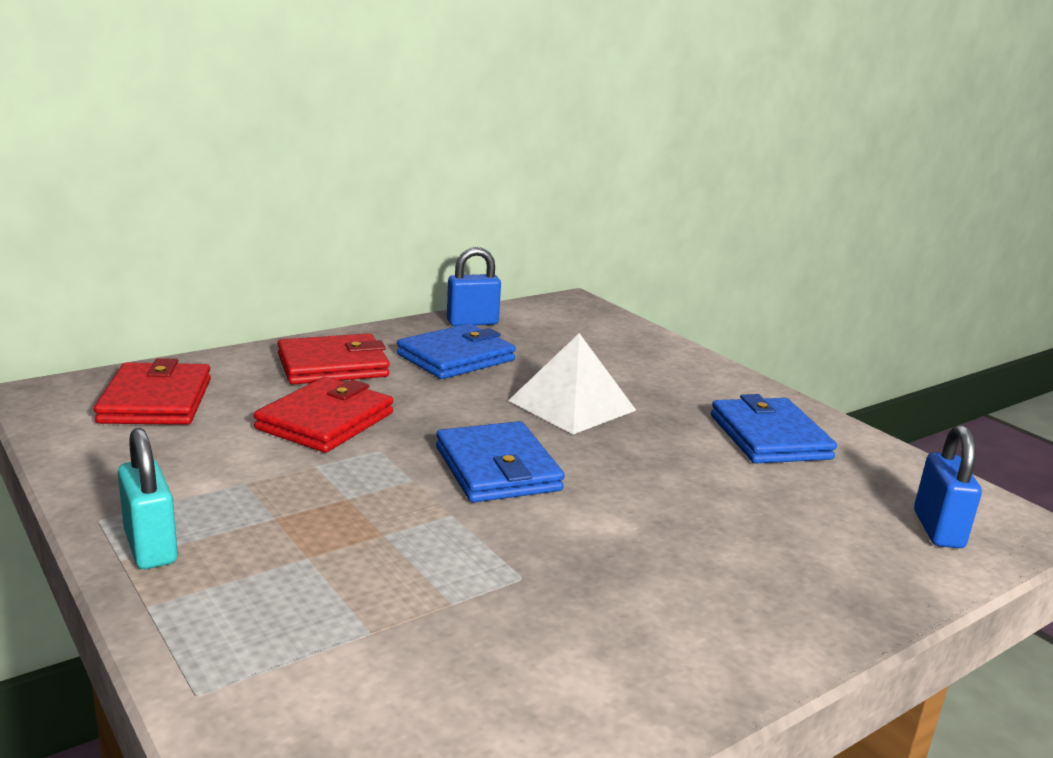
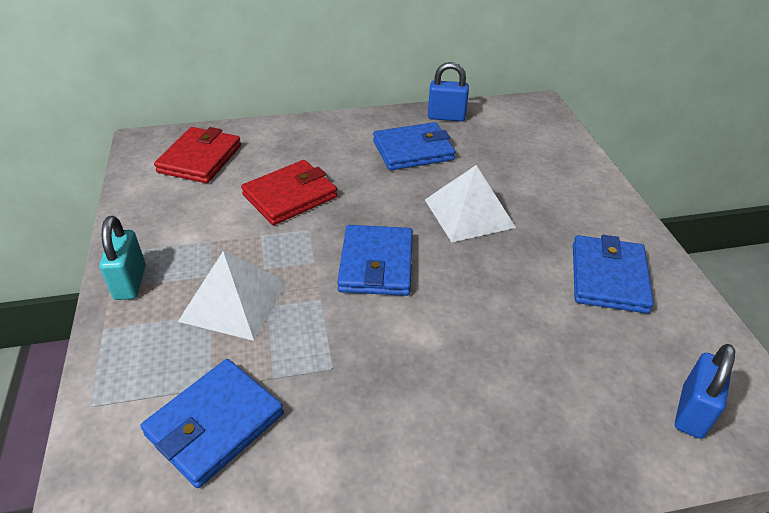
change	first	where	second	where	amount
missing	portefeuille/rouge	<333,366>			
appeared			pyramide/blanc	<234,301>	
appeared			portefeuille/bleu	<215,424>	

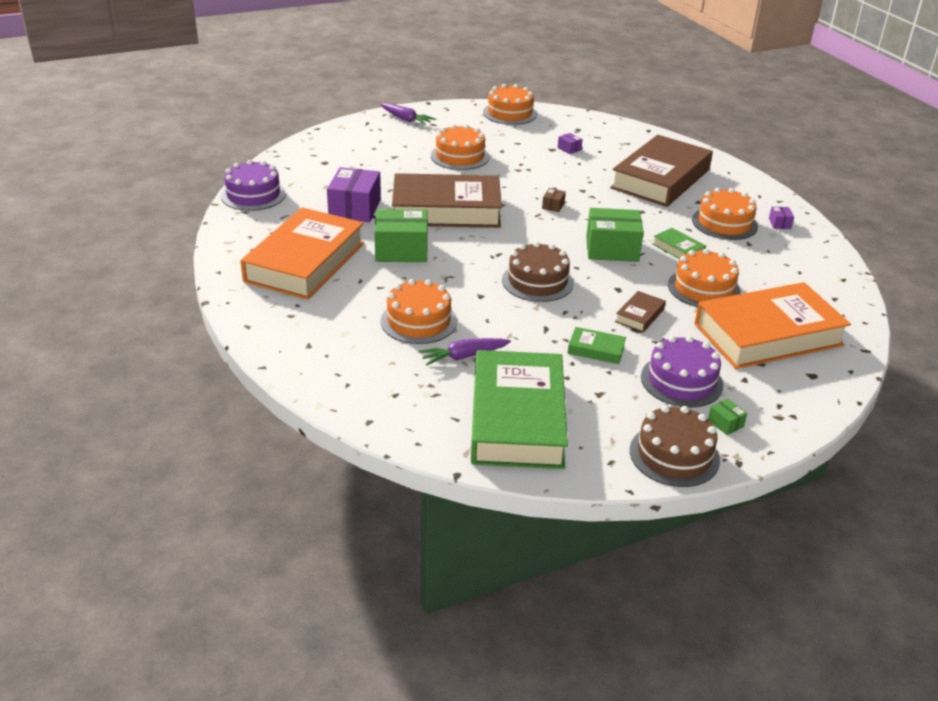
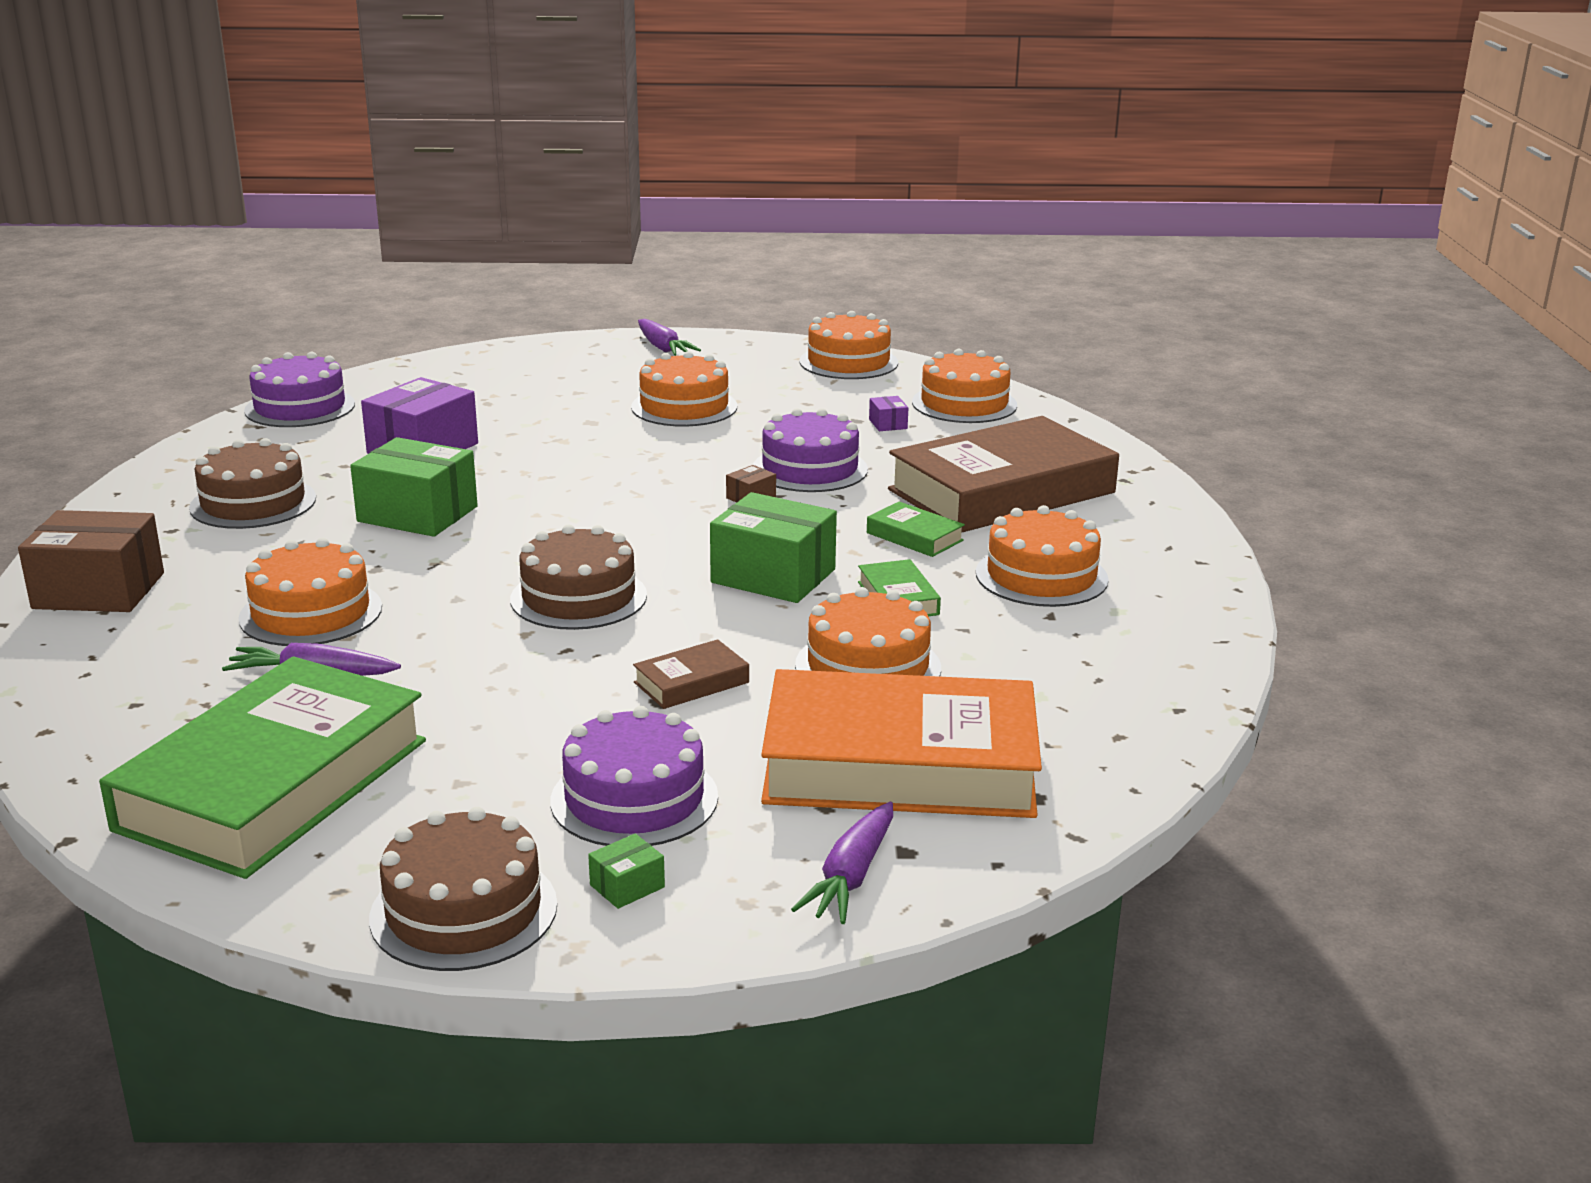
change	first	where	second	where	amount
missing	livre/marron	<446,210>			
exchanged	livre/orange	<305,262>	gâteau/marron	<253,503>	
missing	boîte/violet	<779,223>			
relocated	livre/vert	<596,349>		<914,537>	
spun	boîte/vert	<725,423>		<627,886>	60 degrees clockwise
appeared			gâteau/orange	<964,404>	
appeared			gâteau/violet	<810,469>	
appeared			boîte/marron	<99,591>	
appeared			carotte/violet	<851,877>	

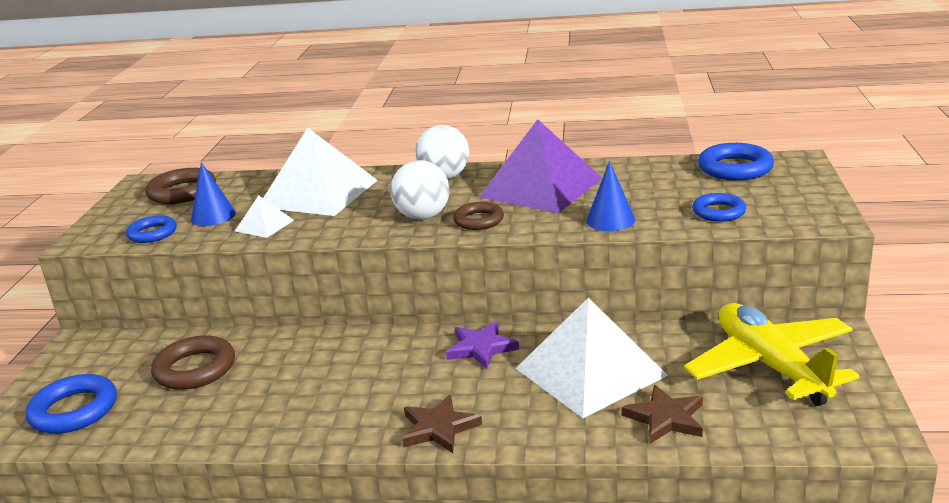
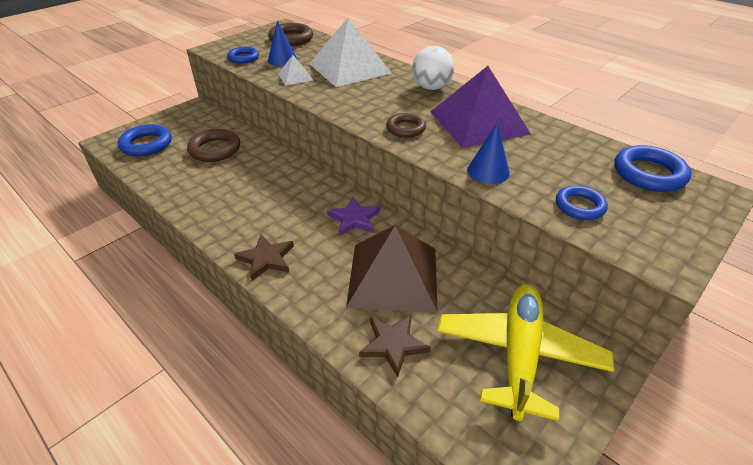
change	first	where	second	where	amount
missing	balle/blanc	<423,216>			
colour	pyramide/blanc	<590,371>	pyramide/marron	<393,276>	

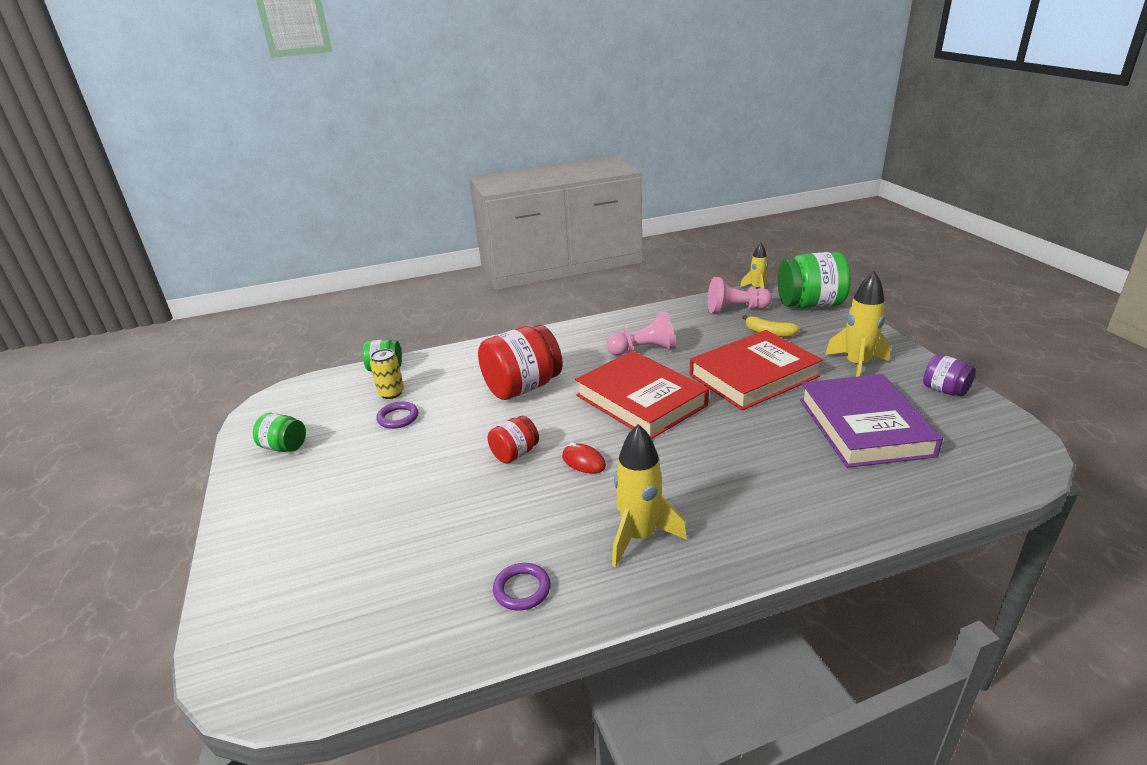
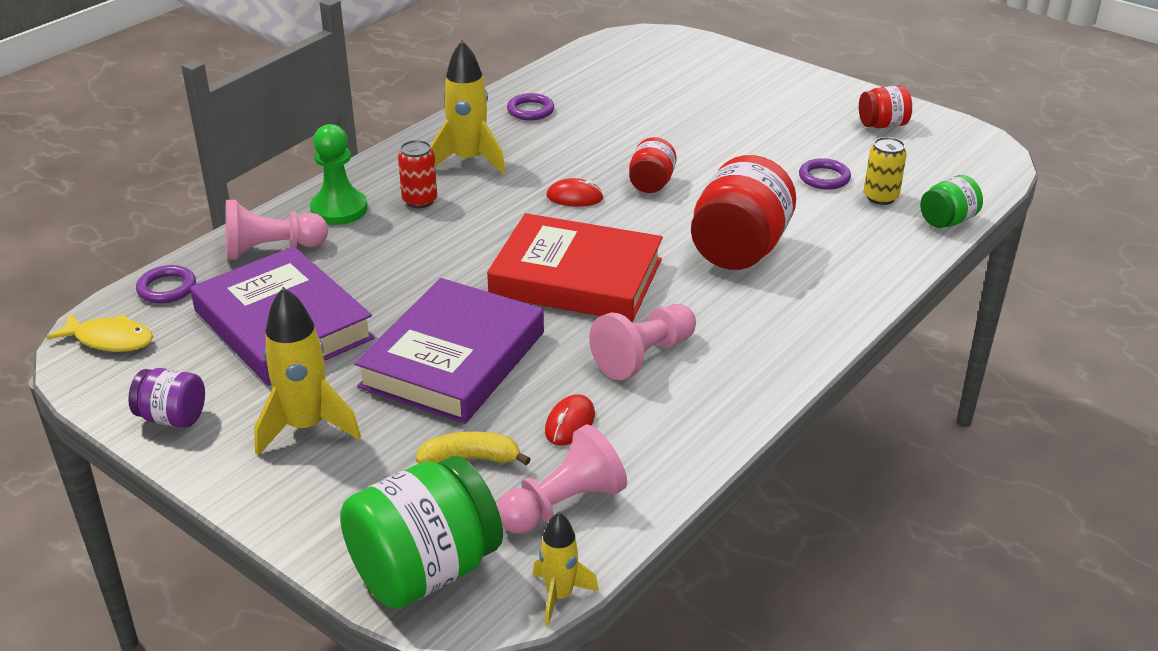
change	first	where	second	where	amount
colour	livre/rouge	<753,376>	livre/violet	<453,359>	
colour	bocal/vert	<284,447>	bocal/rouge	<882,125>	
appeared			pion/vert	<339,209>	
appeared			canette/rouge	<419,200>	
appeared			pion/rose	<271,250>	
appeared			anneau/violet	<167,288>	
appeared			poisson/jaune	<110,339>	
appeared			souris/rouge	<570,423>	

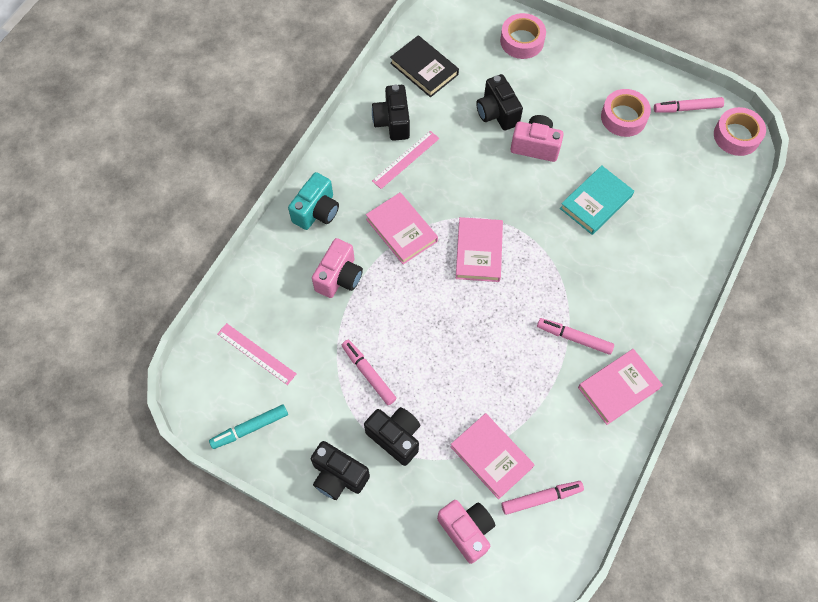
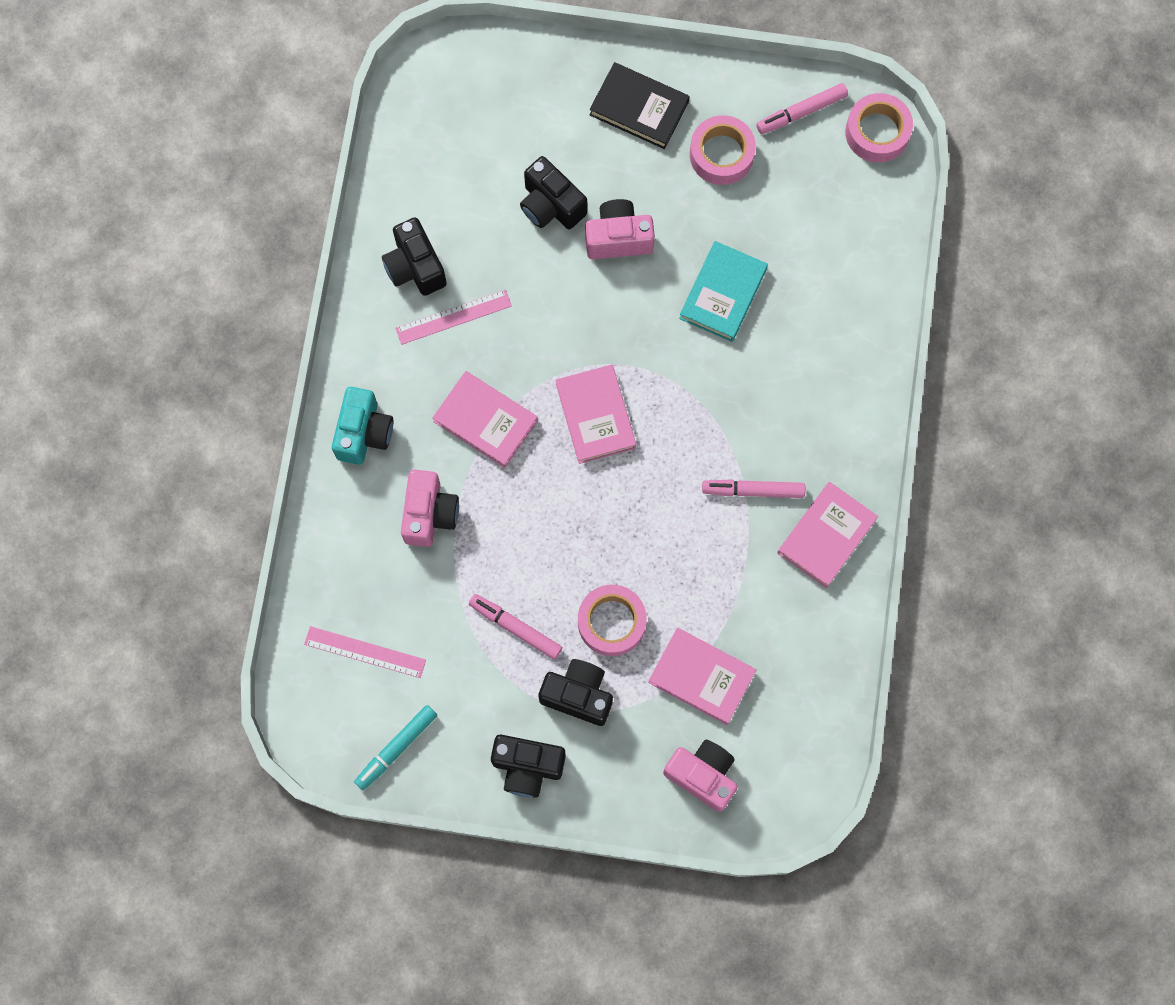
change	first	where	second	where	amount
relocated	ruban adhésif/rose	<522,41>		<611,622>	
relocated	livre/noir	<424,69>		<639,108>	
spun	règle/rose	<406,159>		<453,317>	45 degrees clockwise
missing	feutre/rose	<541,498>			

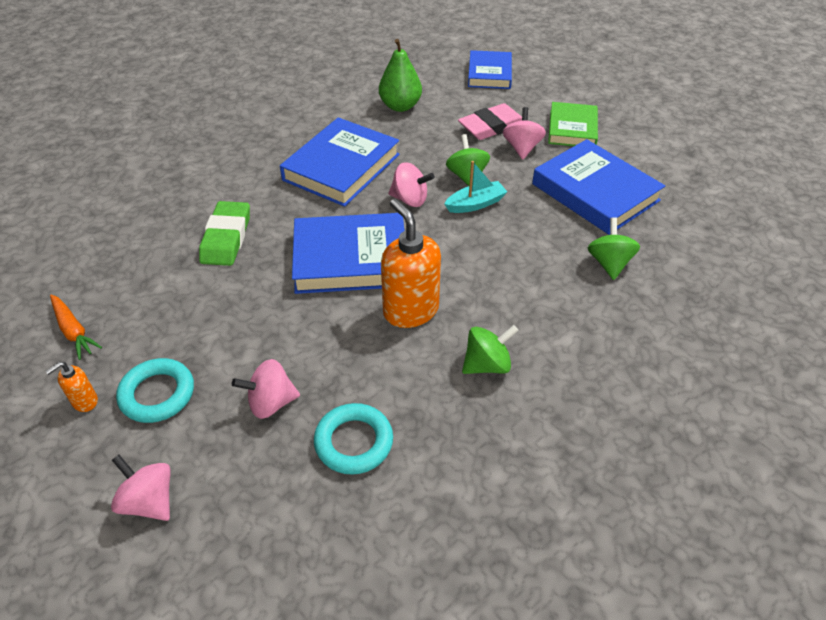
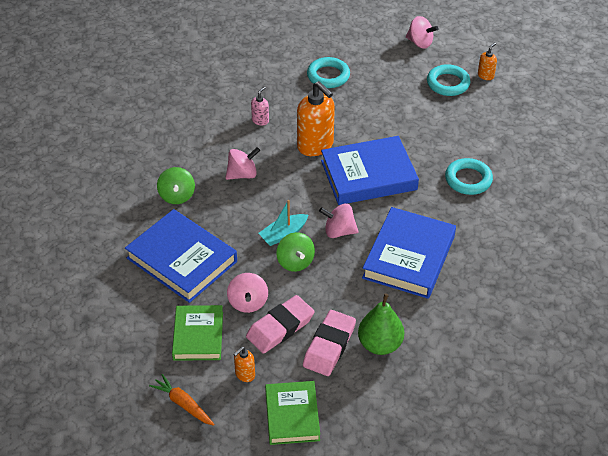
change	first	where	second	where	amount
colour	livre/bleu	<489,74>	livre/vert	<292,415>	
exchanged	gomme/vert	<226,238>	anneau/turquoise	<468,179>	
relocated	carotte/orange	<73,331>		<183,404>	
exchanged	toupie/vert	<487,364>	distributeur de savon/rose	<260,120>	
relocated	toupie/rose	<271,403>		<242,174>	
appeared			gomme/rose	<329,346>	
appeared			distributeur de savon/orange	<245,374>	

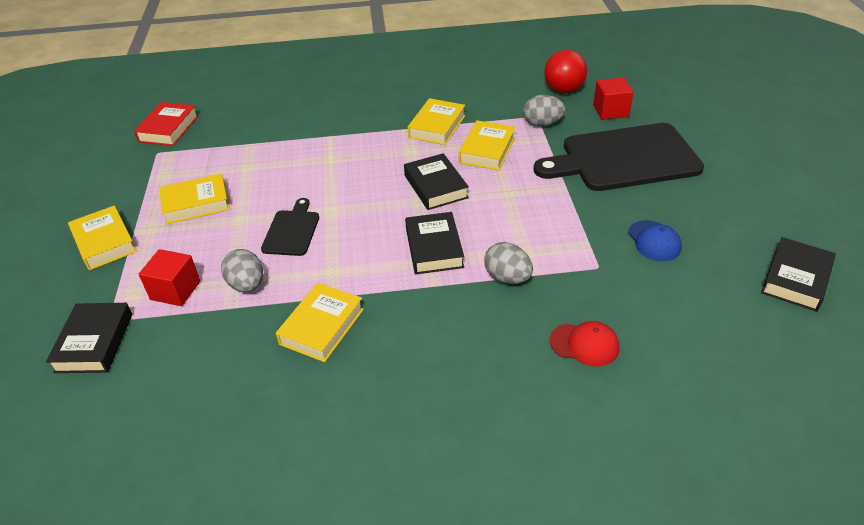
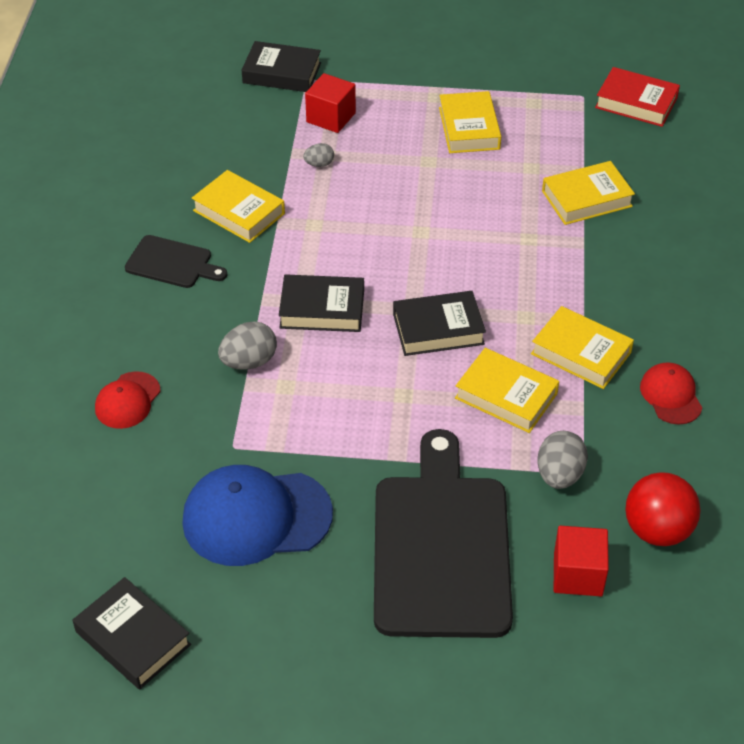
change	first	where	second	where	amount
relocated	planche à découper/noir	<292,231>		<172,263>	
relocated	livre/jaune	<104,242>		<586,199>	
size	casquette/bleu	<654,241>		<256,517>	x1.88
size	œuf/gris	<247,285>		<319,164>	x0.58
appeared			casquette/rouge	<671,395>	

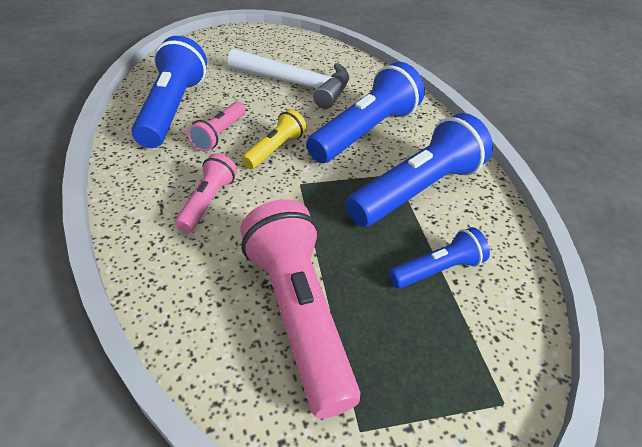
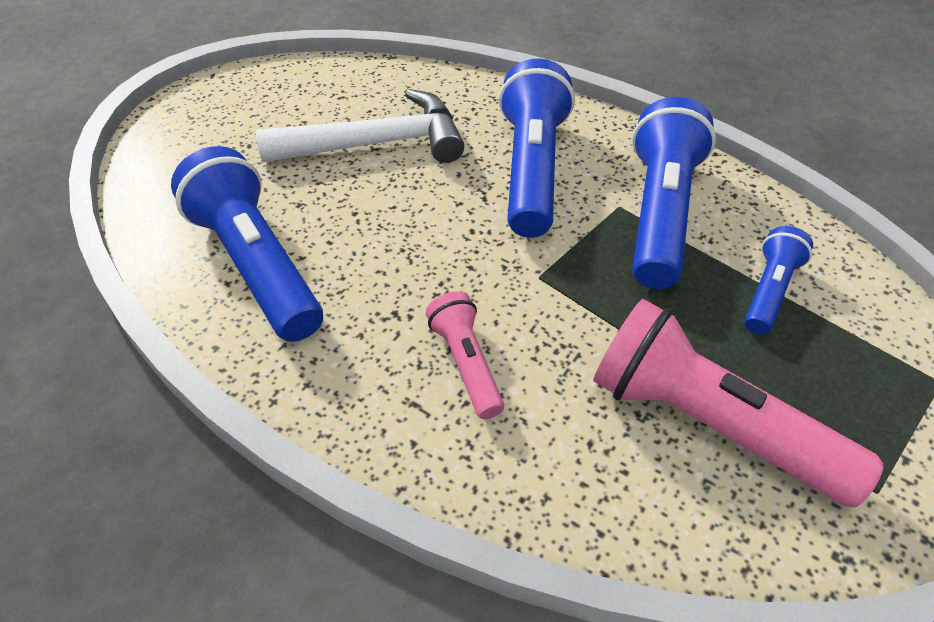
change	first	where	second	where	amount
missing	lampe de poche/rose	<220,134>			
missing	lampe de poche/jaune	<275,149>			

